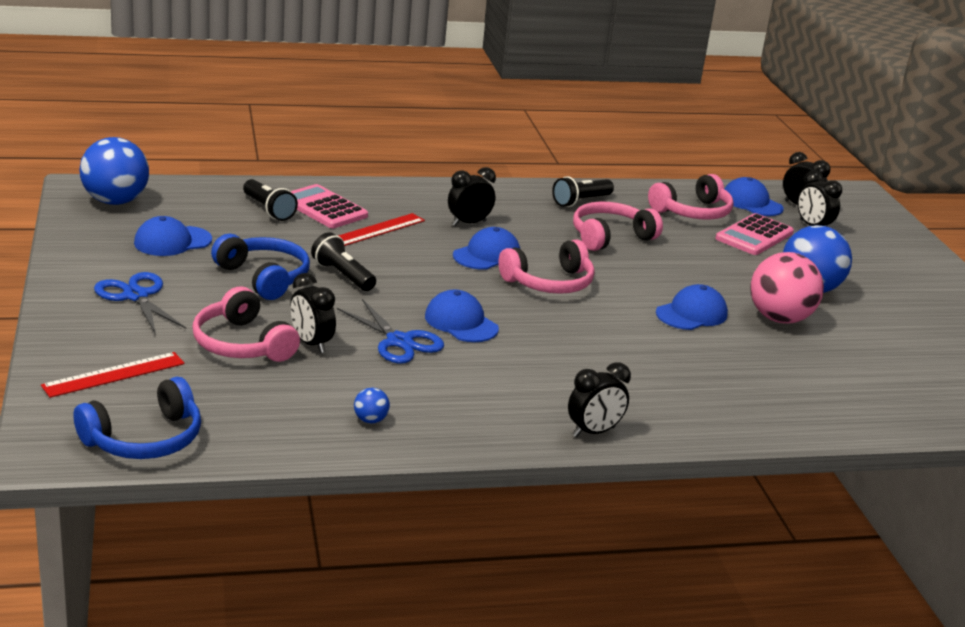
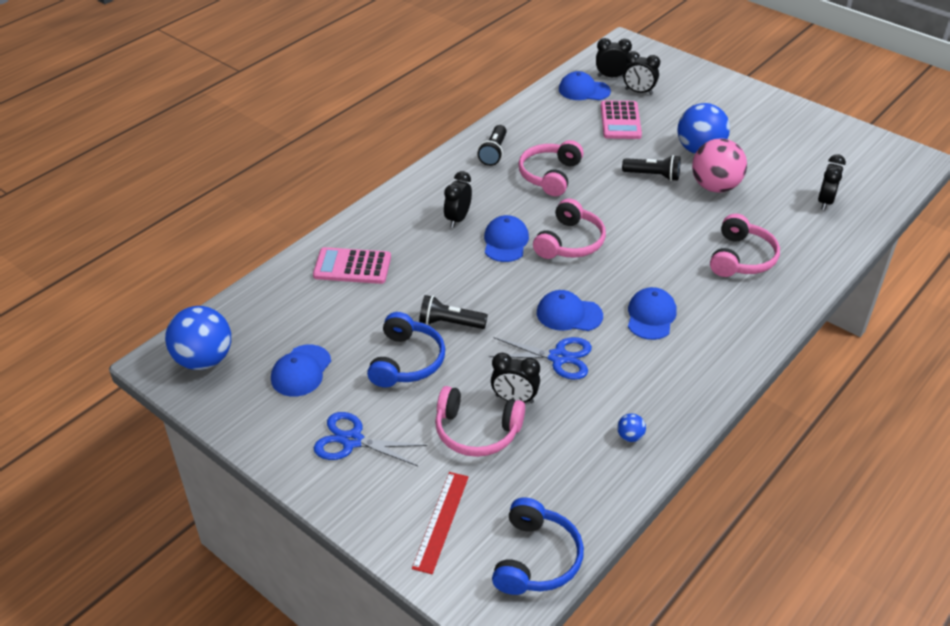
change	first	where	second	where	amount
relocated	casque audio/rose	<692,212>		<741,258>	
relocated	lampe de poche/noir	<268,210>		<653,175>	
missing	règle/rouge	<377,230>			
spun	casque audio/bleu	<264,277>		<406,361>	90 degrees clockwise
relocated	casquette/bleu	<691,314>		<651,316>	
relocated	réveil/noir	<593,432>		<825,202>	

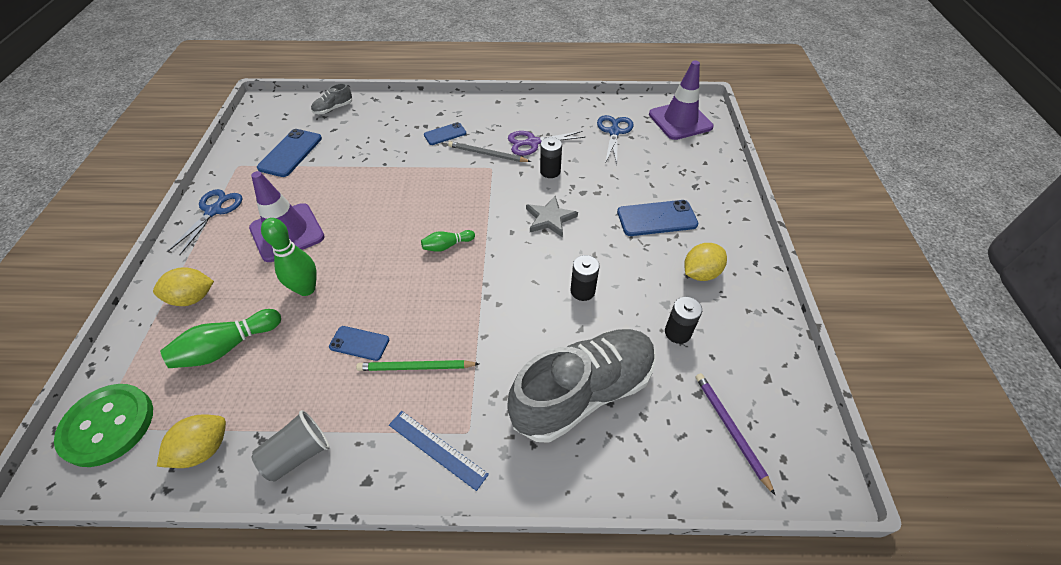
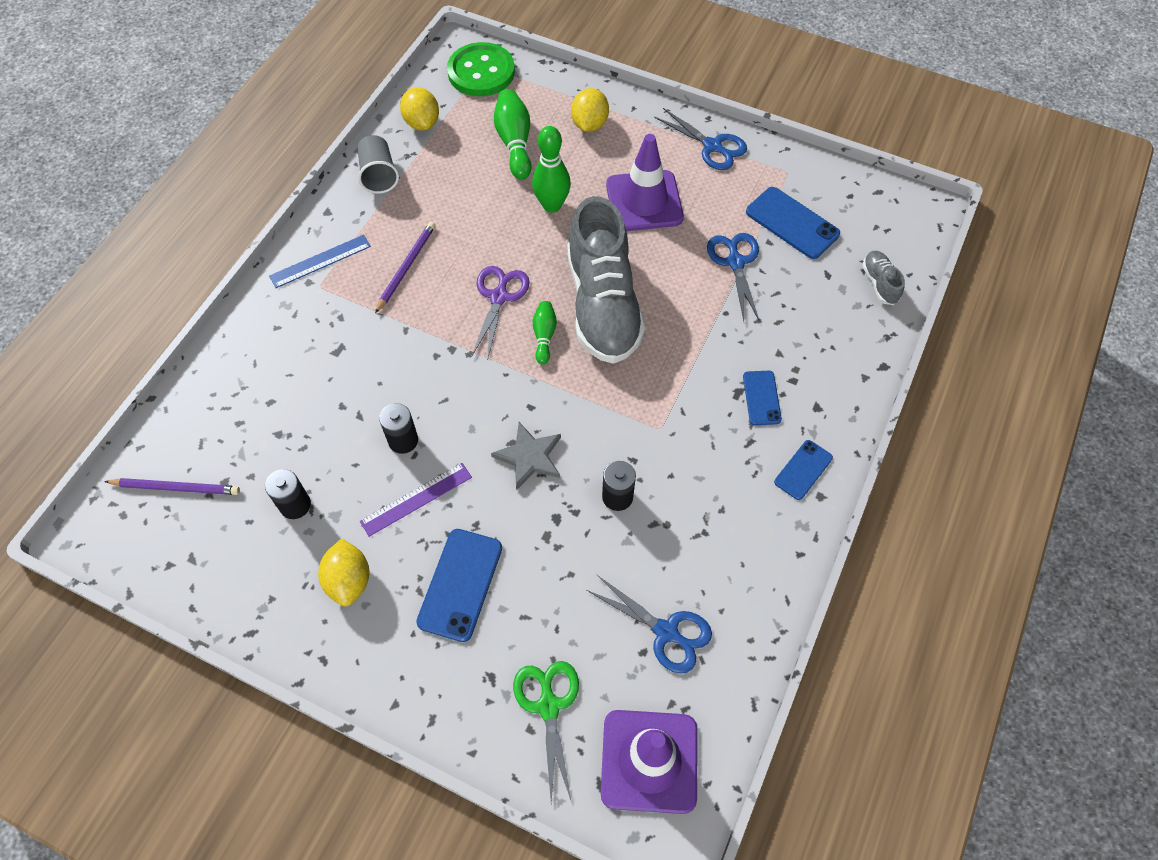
change	first	where	second	where	amount
relocated	ciseaux/violet	<533,143>		<499,297>	
missing	crayon/gris	<487,154>			
relocated	téléphone/bleu	<359,343>		<803,470>	
relocated	chaussure/gris	<583,393>		<603,304>	
colour	crayon/vert	<416,367>	crayon/violet	<406,267>	
appeared			ciseaux/bleu	<735,262>	
appeared			règle/violet	<416,499>	
appeared			ciseaux/vert	<548,705>	

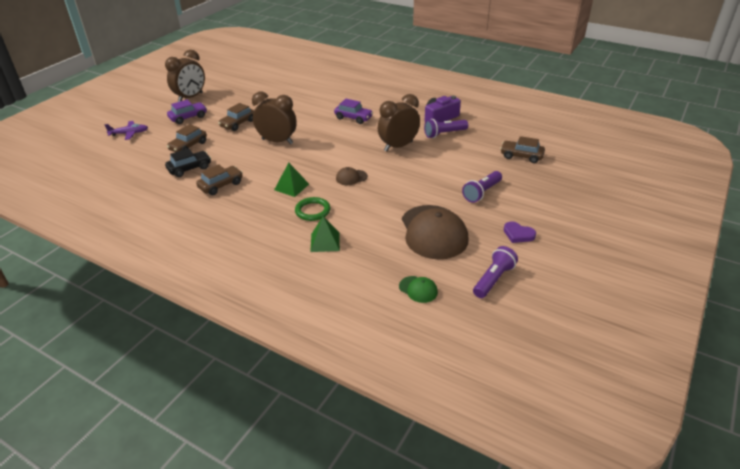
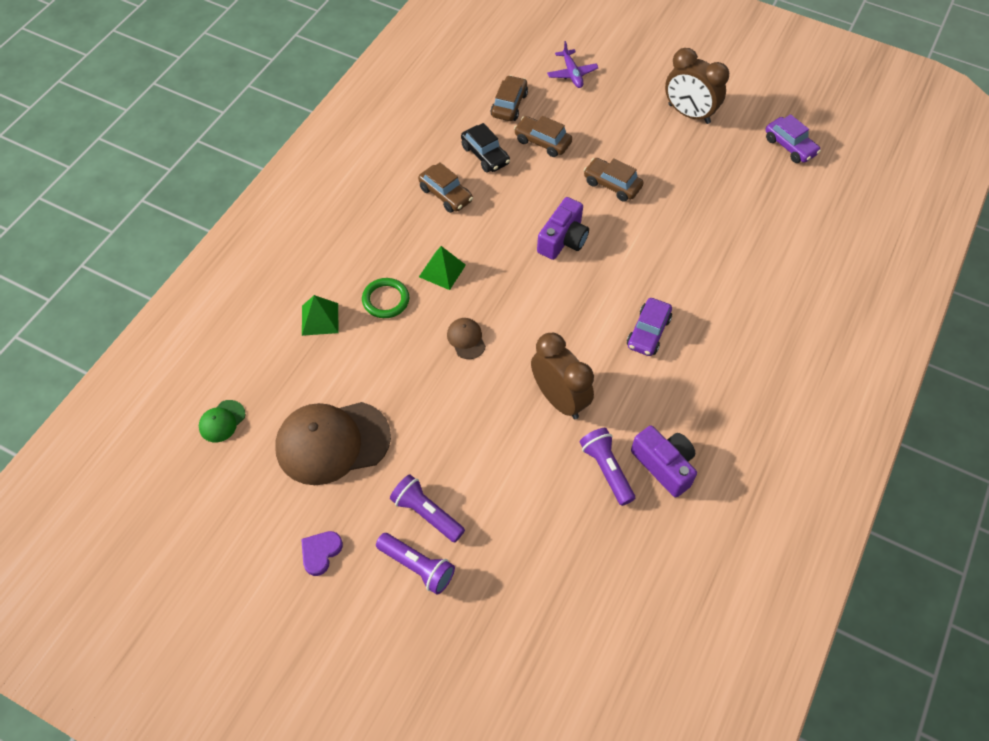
change	first	where	second	where	amount
exchanged	réveil/marron	<277,141>	appareil photo/violet	<563,239>	
relocated	voiture/violet	<188,117>		<790,146>	
relocated	voiture/marron	<521,156>		<509,105>	
relocated	lampe de poche/violet	<493,279>		<417,567>	

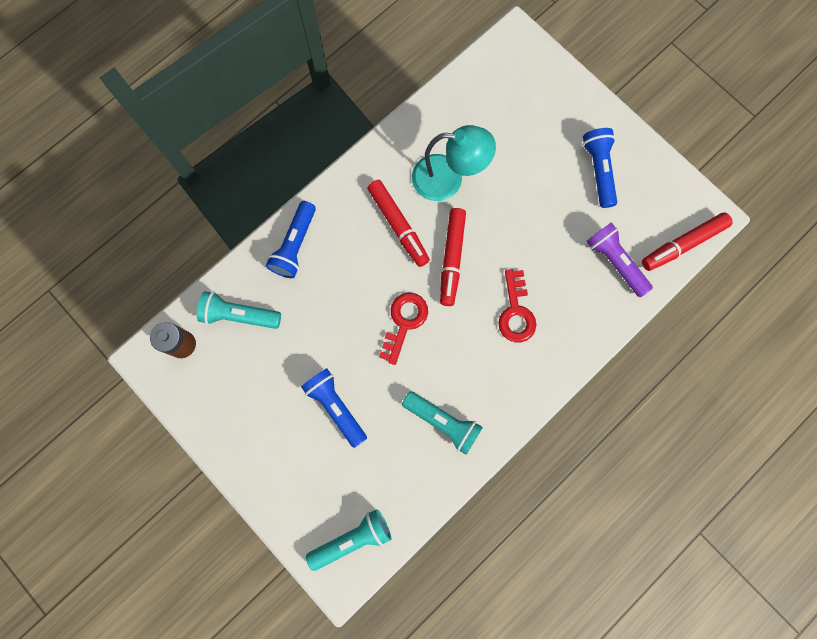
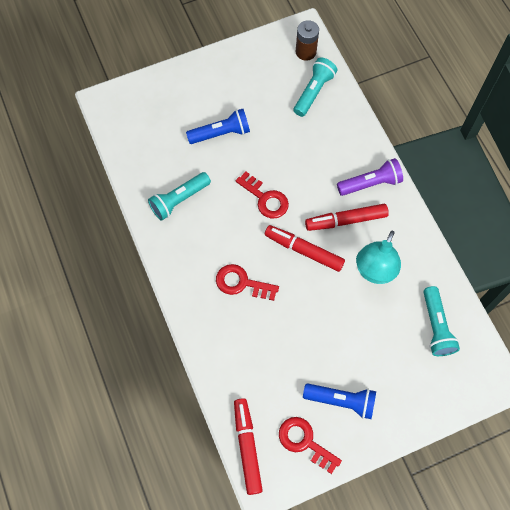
change	first	where	second	where	amount
missing	lampe de poche/bleu	<295,245>			
relocated	lampe de poche/violet	<614,262>		<370,183>	
relocated	lampe de poche/turquoise	<352,538>		<436,326>	
appeared			clé/rouge	<304,442>	

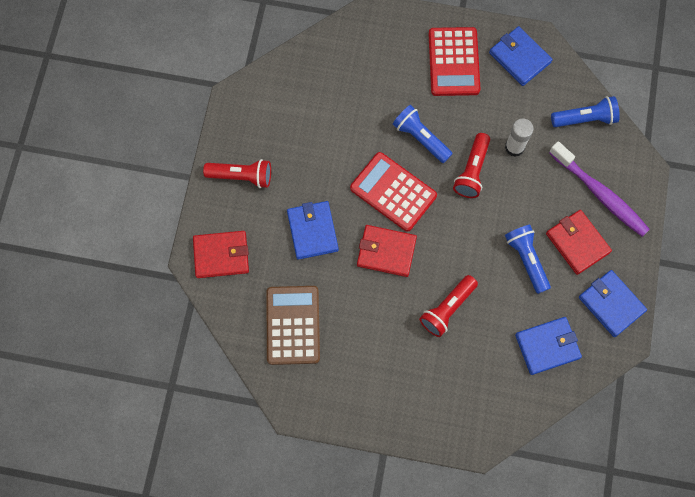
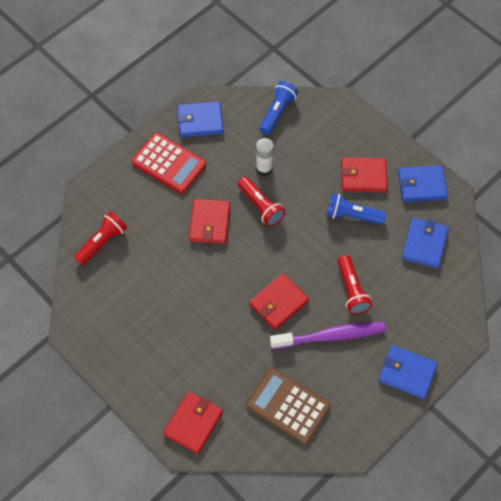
change	first	where	second	where	amount
exchanged	lampe de poche/bleu	<420,138>	portefeuille/rouge	<209,223>	
relocated	brosse à dents/violet	<600,194>		<331,336>	
missing	calculatrice/rouge	<393,192>			
relocated	lampe de poche/rouge	<241,176>		<102,242>	
relocated	portefeuille/bleu	<312,231>		<407,373>	

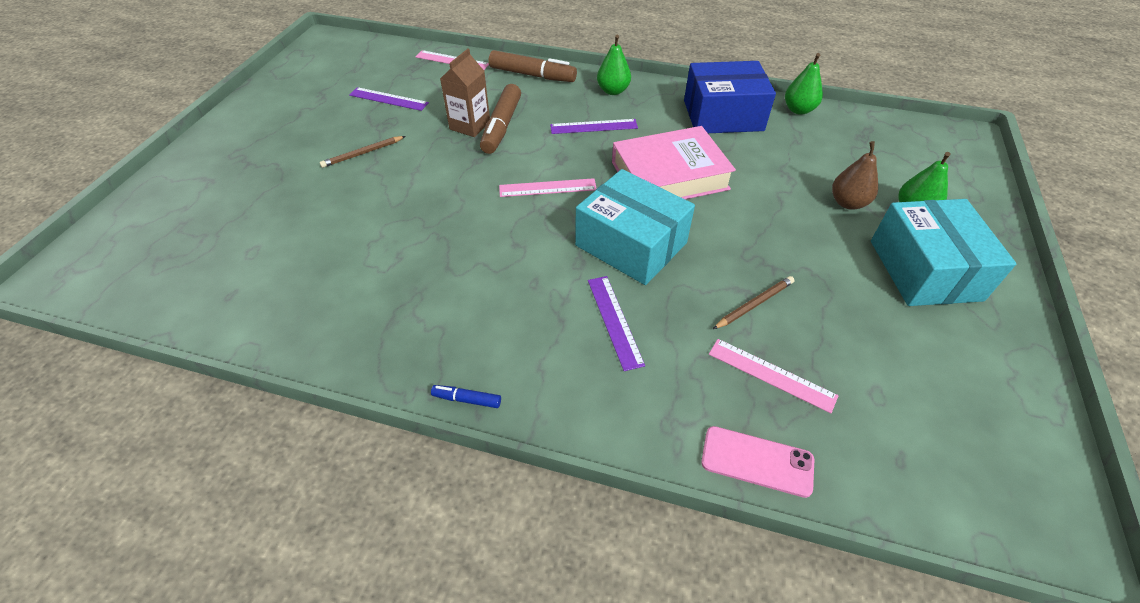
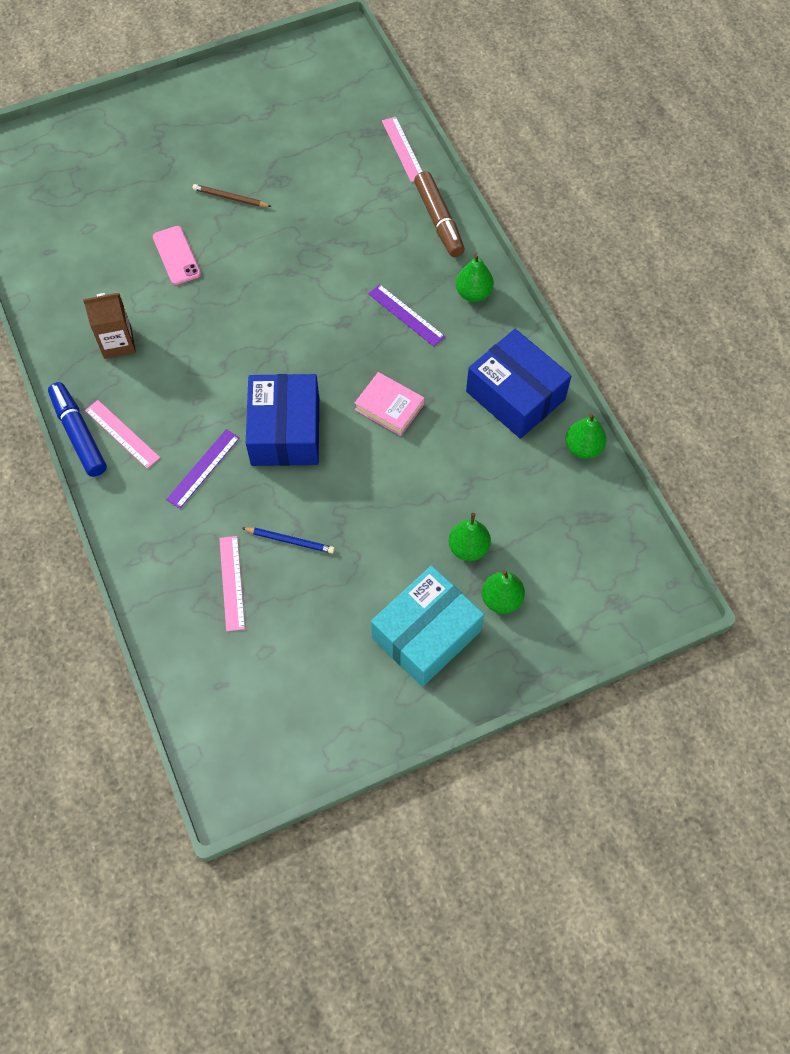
change	first	where	second	where	amount
relocated	brique de lait/marron	<470,125>		<117,343>	
missing	feutre/marron	<501,126>			
missing	règle/violet	<388,99>			
size	livre/rose	<669,175>		<389,407>	x0.57
colour	poire/marron	<848,203>	poire/vert	<468,548>	
colour	boîte/turquoise	<631,244>	boîte/bleu	<285,431>	
relocated	règle/rose	<547,188>		<122,434>	
colour	crayon/marron	<754,304>	crayon/bleu	<290,541>	
size	feutre/bleu	<467,399>		<79,434>	x2.15
relocated	téléphone/rose	<757,461>		<176,255>	

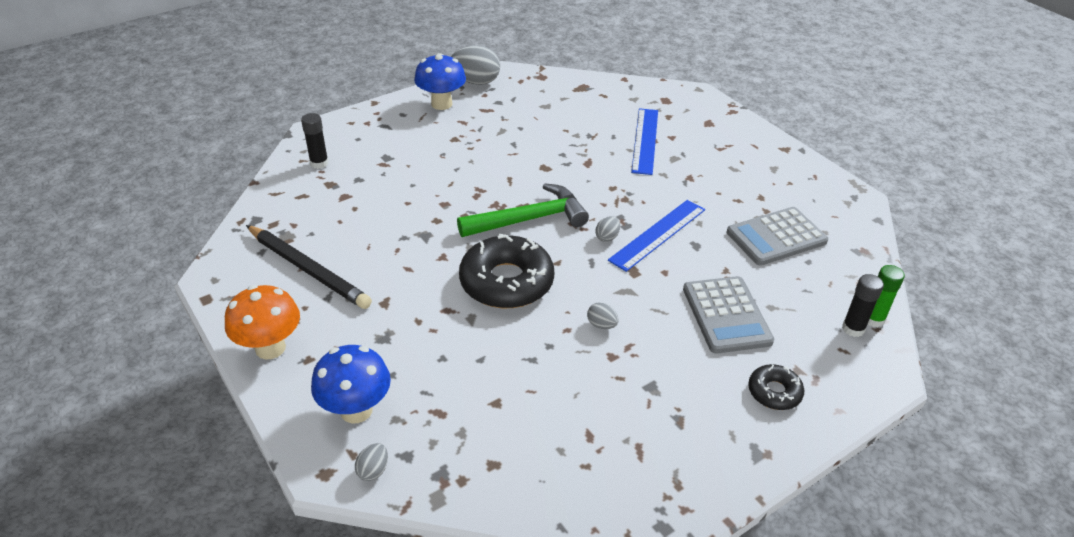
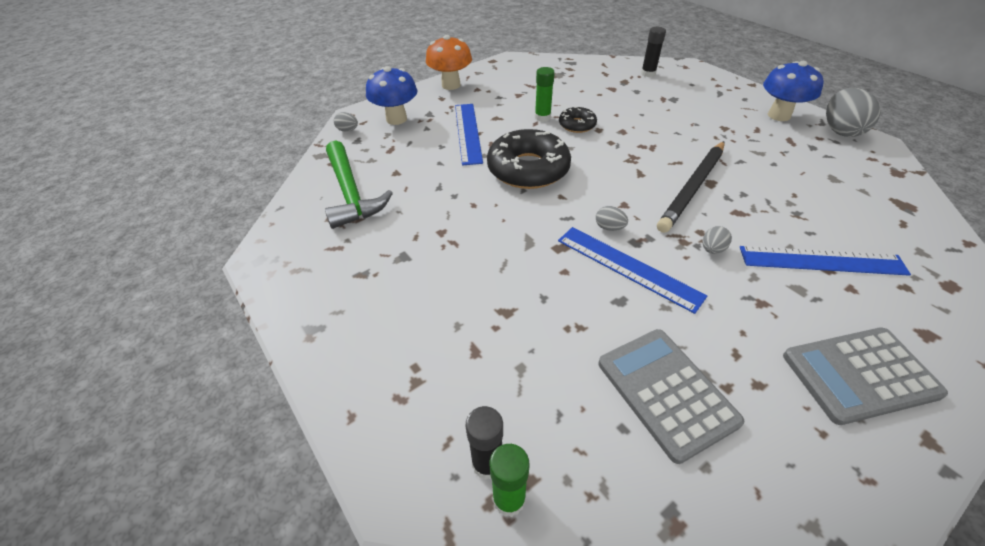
change	first	where	second	where	amount
relocated	marteau/vert	<529,219>		<351,193>	
relocated	crayon/noir	<308,269>		<692,188>	
relocated	calculatrice/gris	<726,315>		<859,375>	
relocated	œuf/gris	<601,325>		<712,249>	
relocated	beignet/noir	<774,392>		<577,125>	
appeared			bâton de colle/vert	<542,117>	
appeared			règle/bleu	<468,132>	

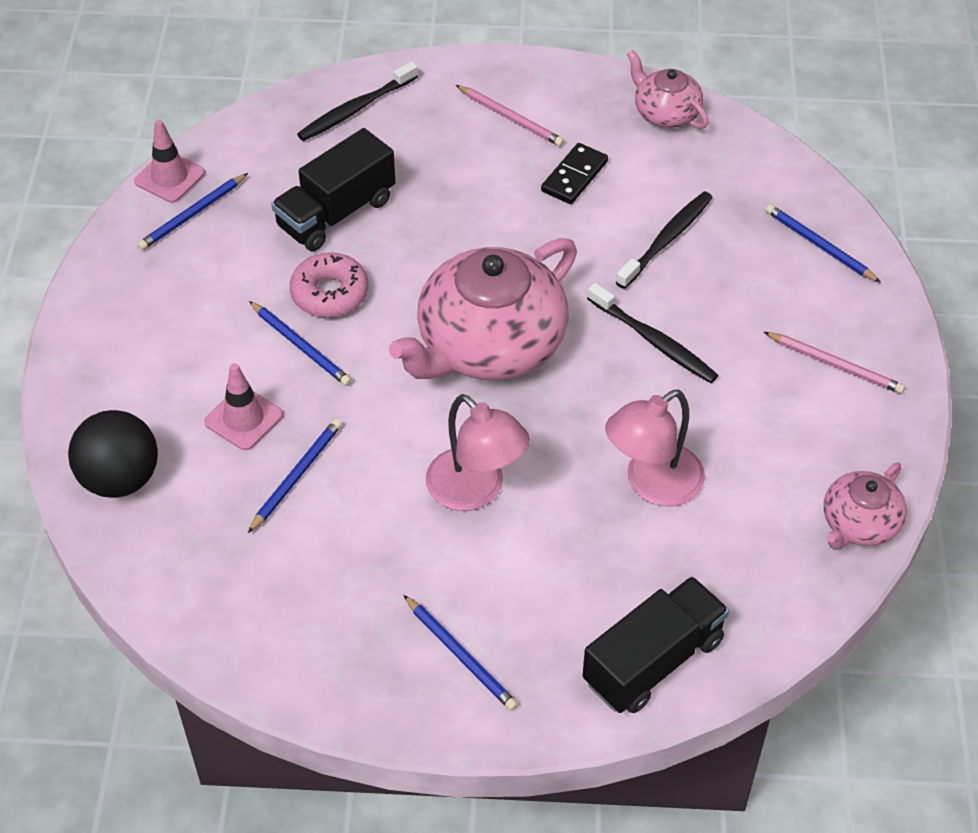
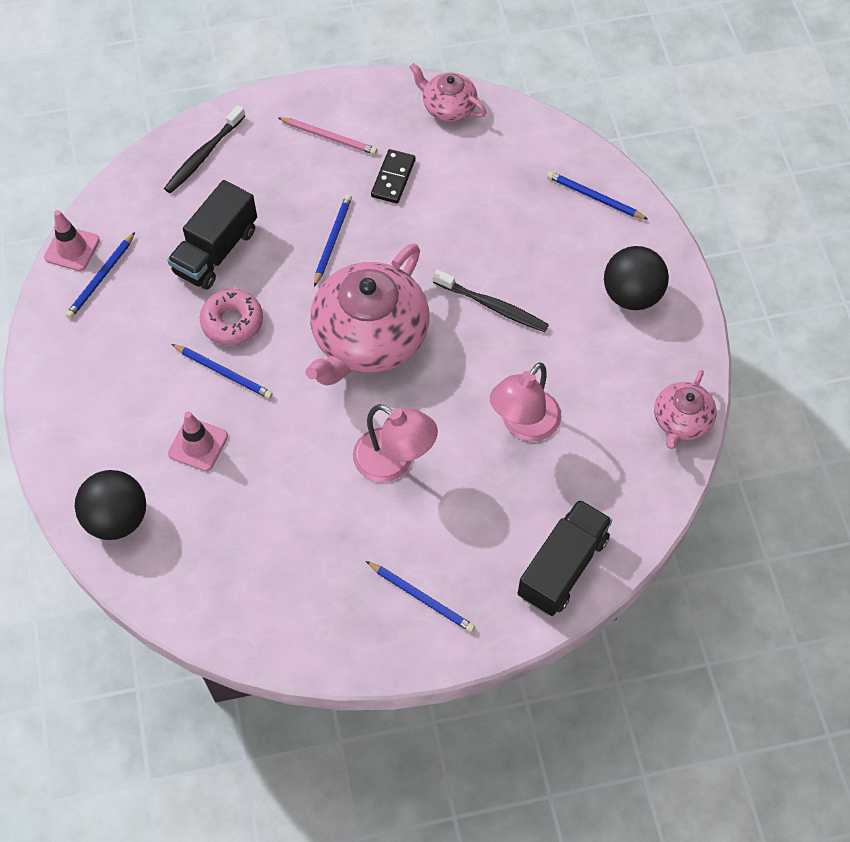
change	first	where	second	where	amount
missing	brosse à dents/noir	<666,240>			
exchanged	crayon/rose	<835,365>	balle/noir	<631,295>	
relocated	crayon/bleu	<296,476>		<332,240>	

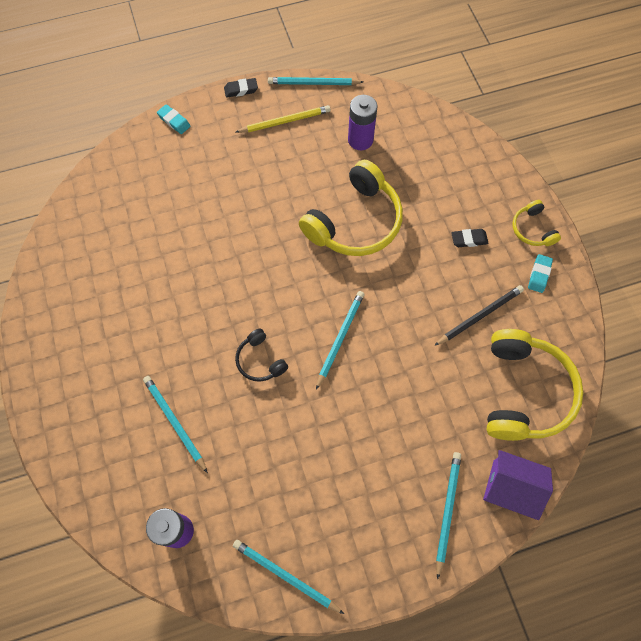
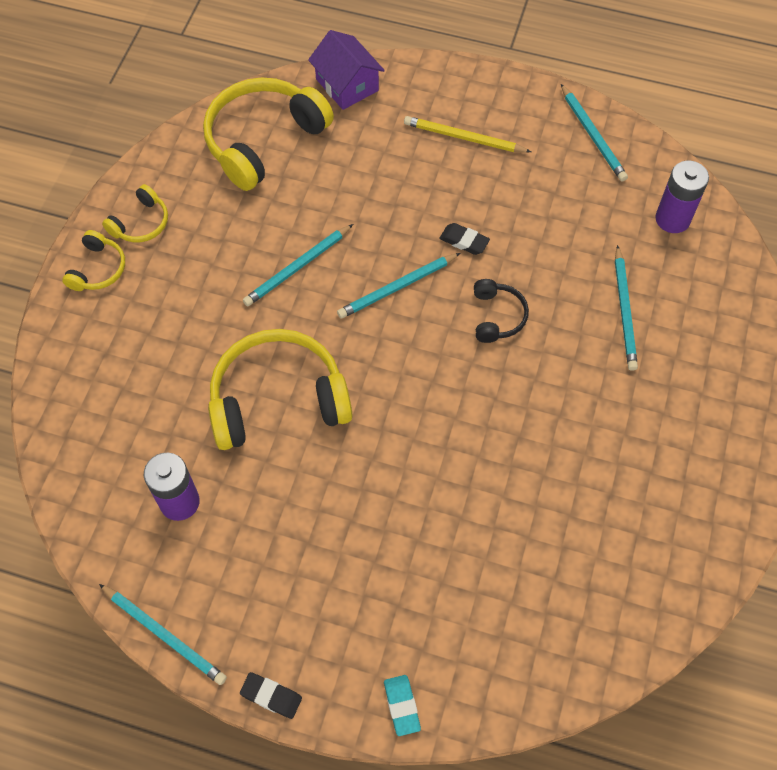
change	first	where	second	where	amount
relocated	crayon/jaune	<285,121>		<464,138>	
relocated	gomme/noir	<469,239>		<464,241>	
exchanged	gomme/turquoise	<539,275>	casque audio/jaune	<141,223>	
missing	crayon/noir	<480,315>			
relocated	crayon/turquoise	<447,511>		<298,267>	

